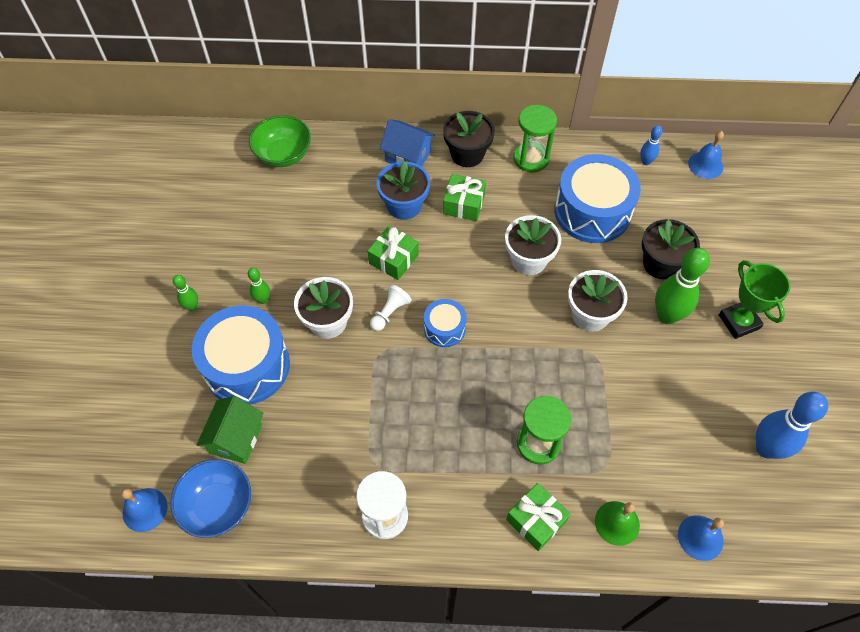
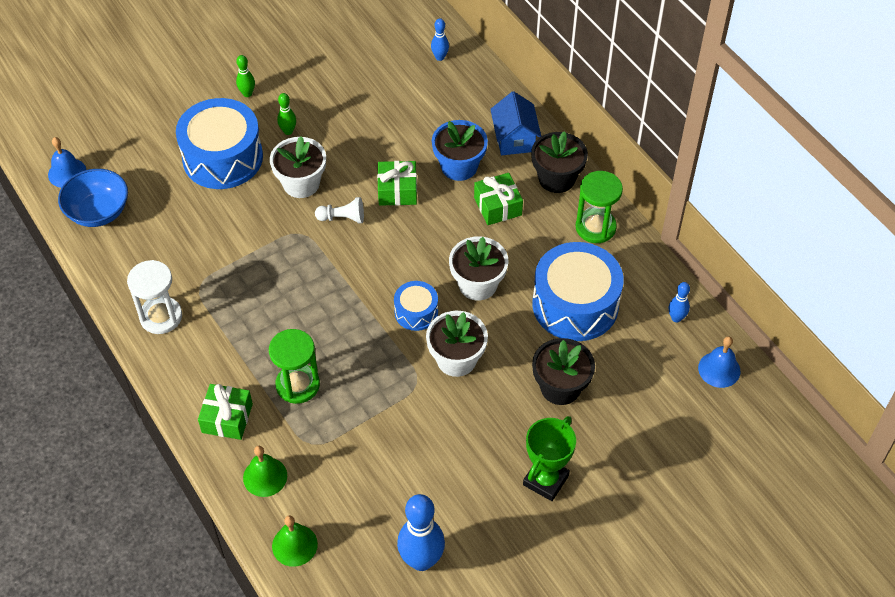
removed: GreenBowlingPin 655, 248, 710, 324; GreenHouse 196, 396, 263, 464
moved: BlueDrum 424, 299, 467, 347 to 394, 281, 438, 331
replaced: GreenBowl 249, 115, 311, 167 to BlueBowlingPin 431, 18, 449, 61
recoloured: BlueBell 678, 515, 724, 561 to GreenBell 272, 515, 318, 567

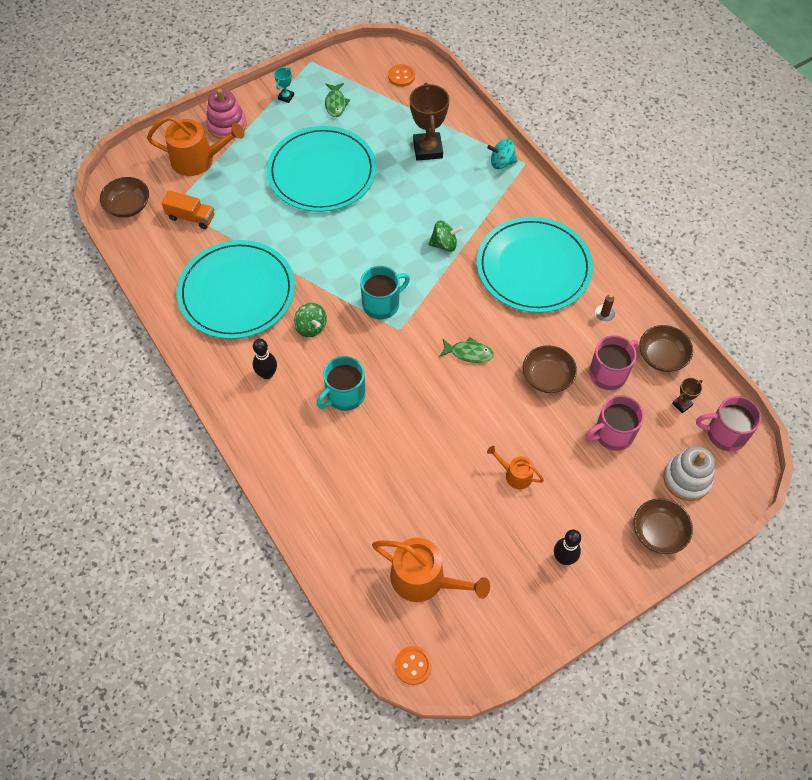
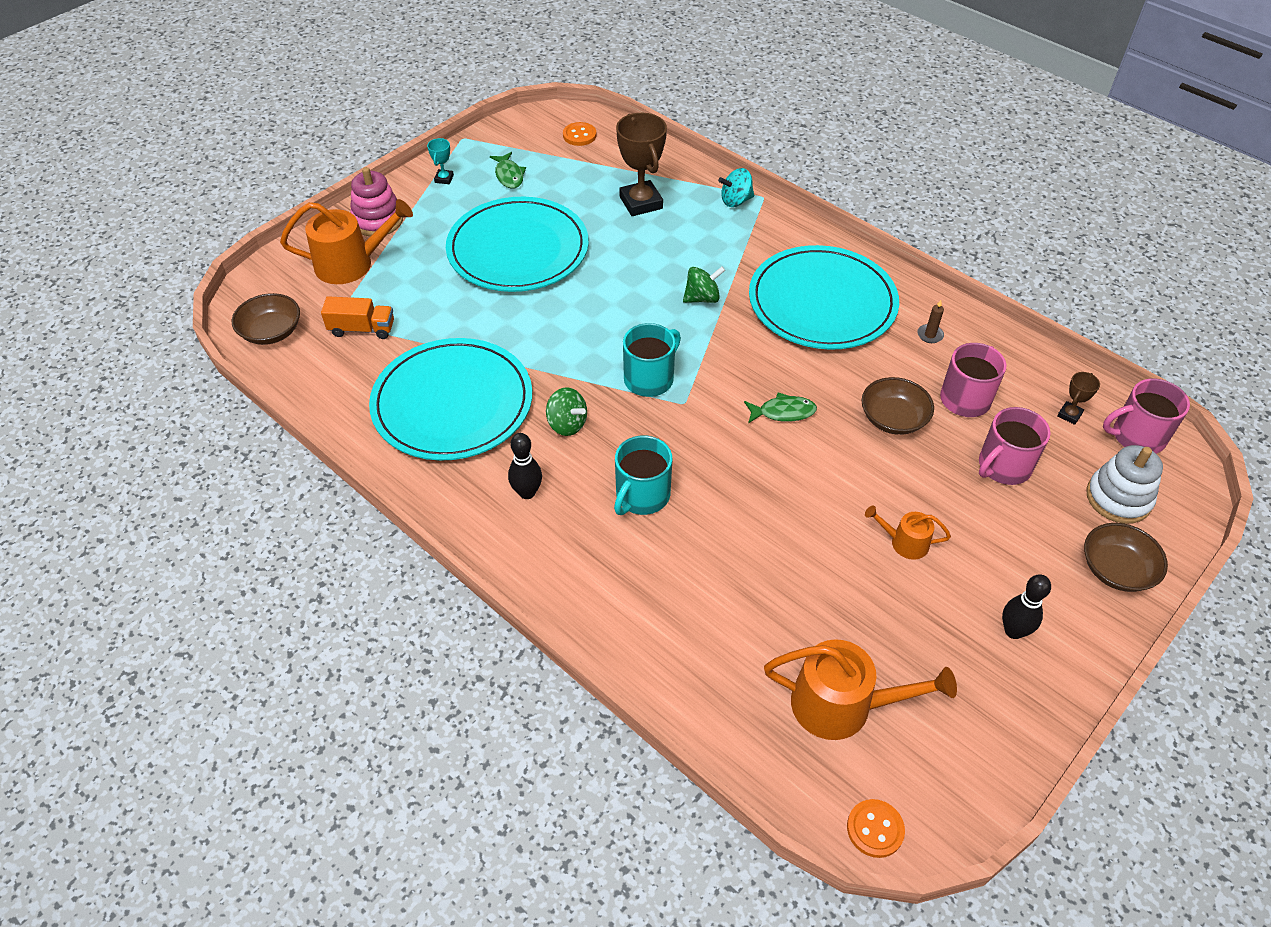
removed: BrownBowl 639, 325, 693, 372

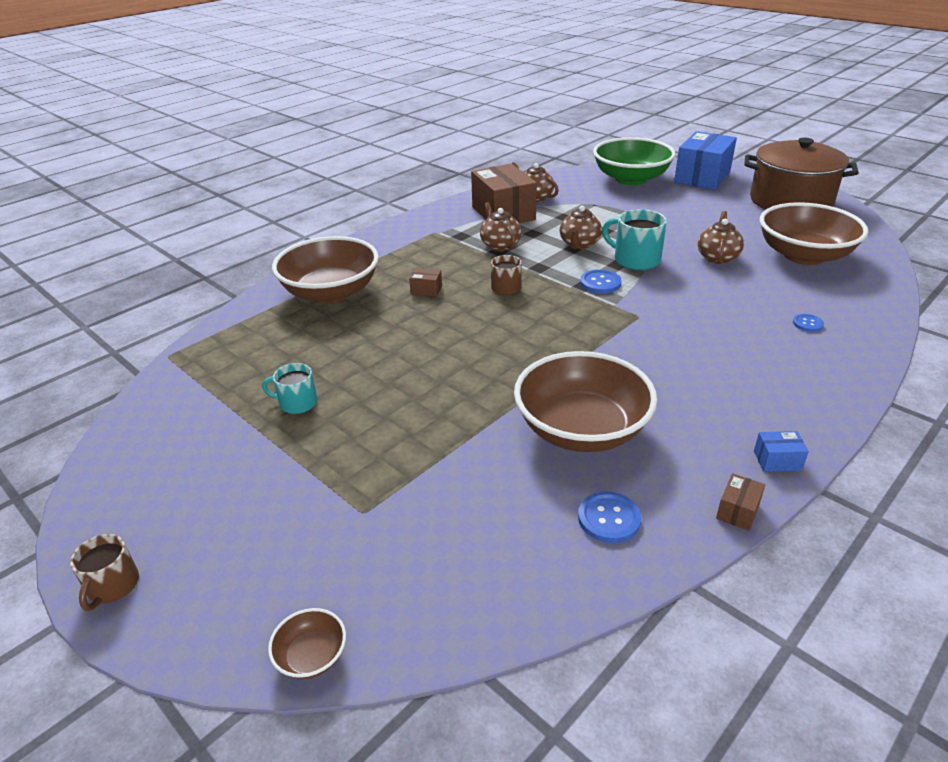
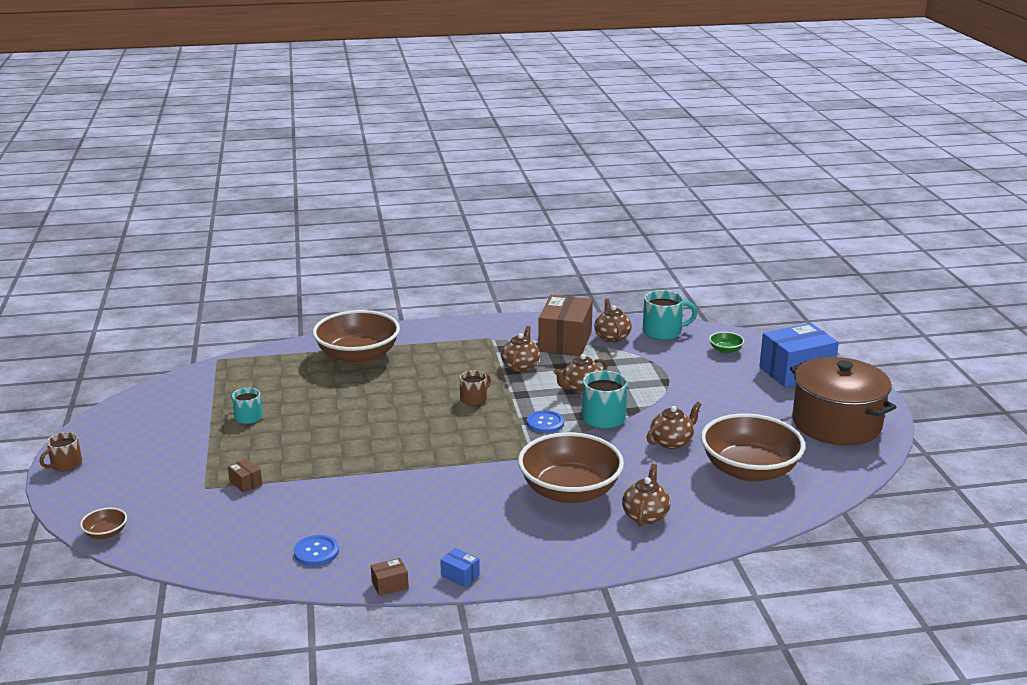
added: TurquoiseMug 643, 290, 697, 340
moved: BrownBox 409, 268, 442, 296 to 228, 458, 262, 493; BrownBowl 514, 351, 657, 452 to 518, 432, 624, 503
replaced: BlueButton 793, 314, 824, 332 to BrownTeapot 622, 464, 670, 527
resized: GreenBowl 593, 137, 676, 185 = 709, 332, 744, 354 x0.41

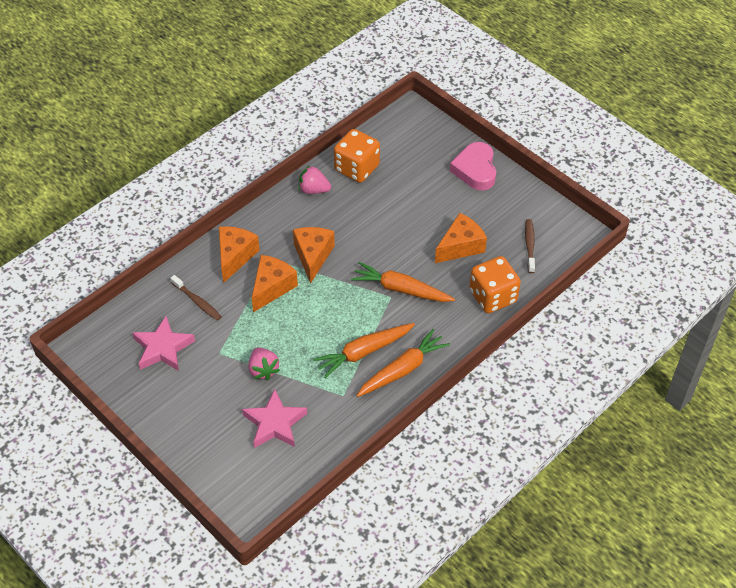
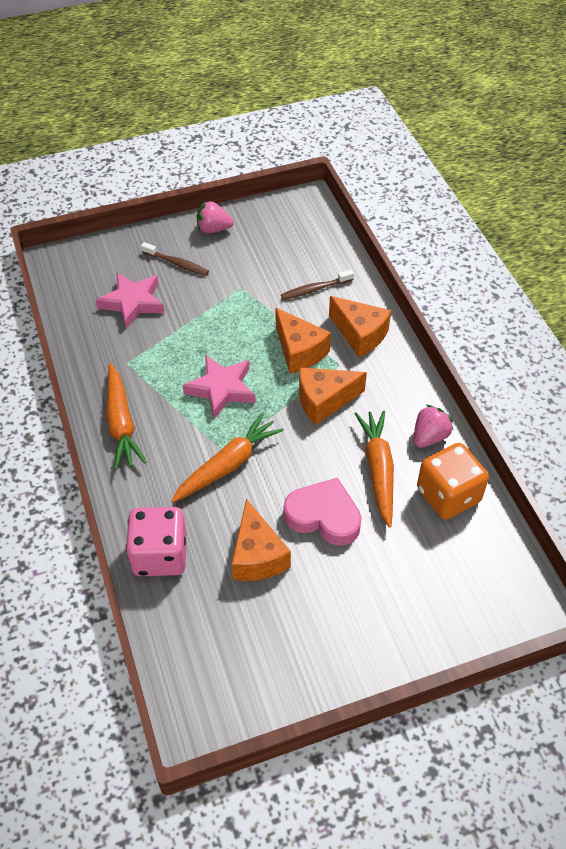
moved: PinkHeart 450, 142, 496, 191 to 284, 477, 362, 546; BrownToothbrush 525, 219, 535, 273 to 141, 242, 209, 276; PinkStar 132, 316, 195, 371 to 182, 355, 256, 419; OrangeCarrot 313, 323, 415, 378 to 355, 410, 394, 528; PinkStrawberry 248, 347, 280, 380 to 197, 201, 234, 233
recoloured: OrangeDice 469, 256, 521, 313 to PinkDice 126, 507, 187, 576
turned: OrangeCheese 293, 227, 335, 284 = 299, 367, 367, 425 135 degrees clockwise

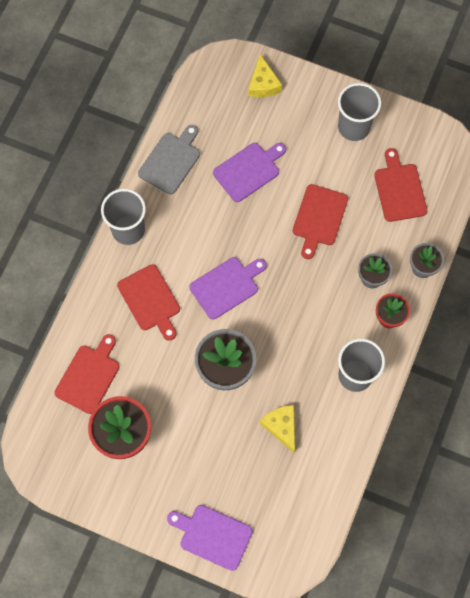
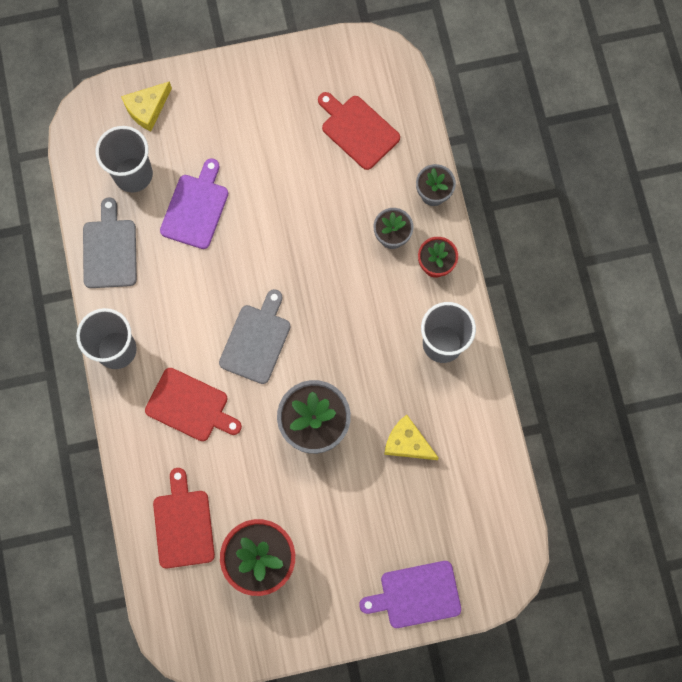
removed: RedCuttingBoard 293, 184, 348, 259
moved: GreyCup 338, 83, 381, 141 to 96, 126, 153, 192
recoloured: PurpleCuttingBoard 189, 257, 266, 319 to GreyCuttingBoard 219, 289, 291, 384
turned: YellowCheese 248, 54, 282, 97 = 121, 81, 172, 131 90 degrees clockwise

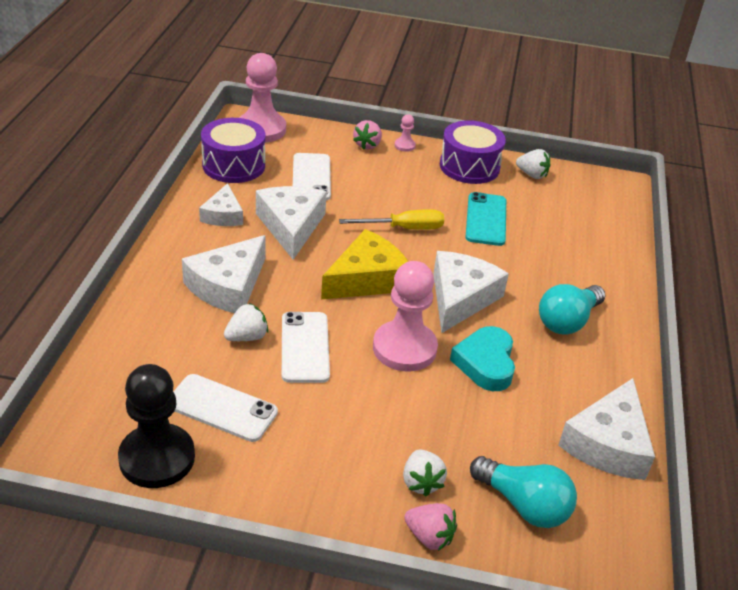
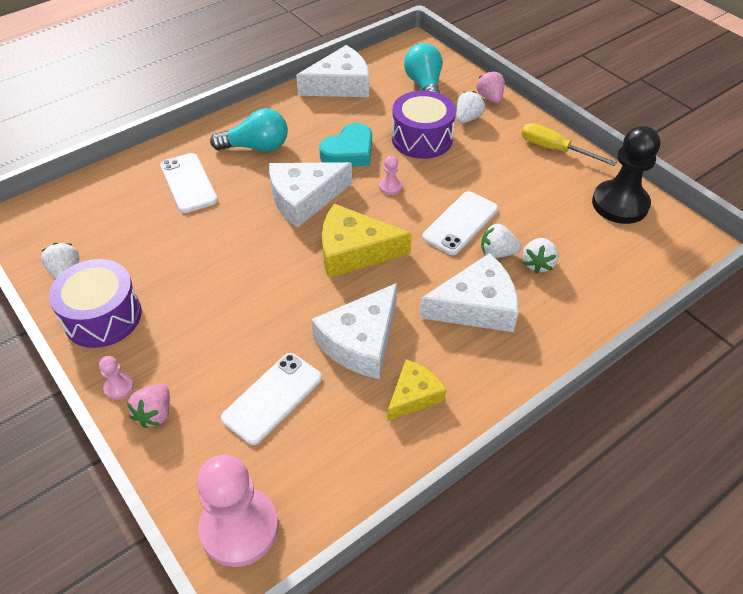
removed: TurquoisePhone 465, 192, 506, 246
added: WhiteStrawberry 522, 238, 559, 274
moved: PurpleDrum 201, 118, 265, 183 to 392, 90, 456, 159; YellowScrewdriver 339, 209, 444, 230 to 522, 123, 617, 166; WhitePhone 173, 374, 278, 442 to 160, 153, 218, 213
recoloured: WhiteCheese 199, 183, 243, 226 to YellowCheese 387, 359, 446, 421
turned: PinkStrawberry 353, 120, 382, 150 = 127, 383, 170, 428 135 degrees clockwise
resized: PinkPawn 373, 261, 438, 372 = 379, 155, 402, 195 x0.43

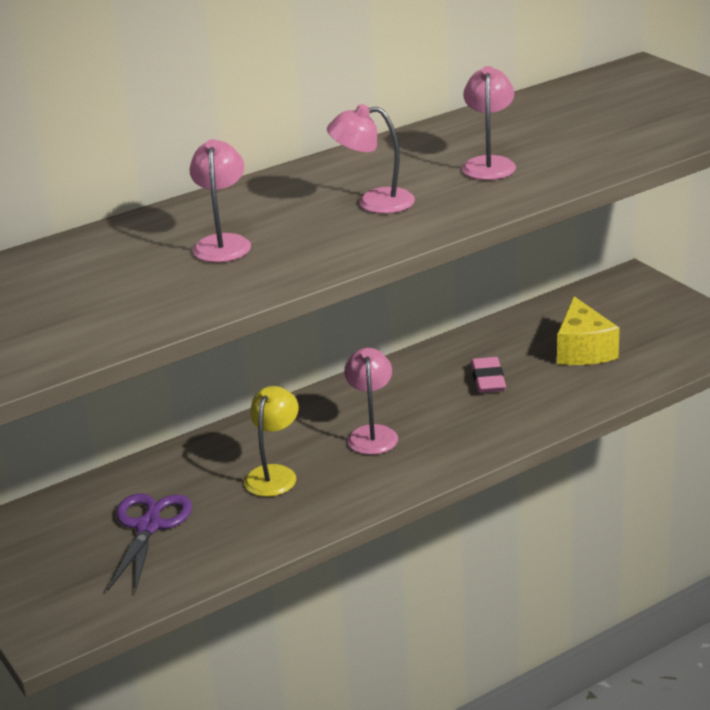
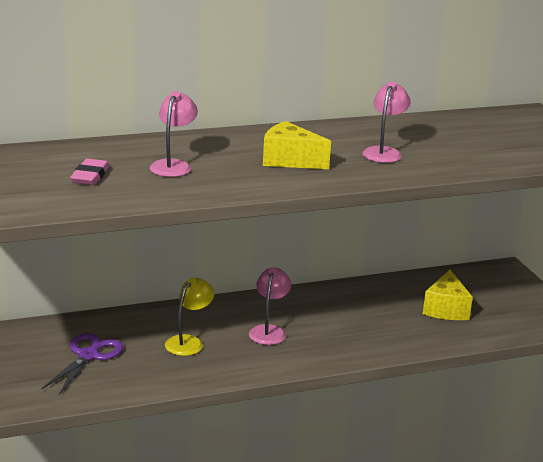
moved: PinkEraser 471, 357, 506, 393 to 70, 159, 109, 185
replaced: PinkLamp 327, 104, 415, 214 to YellowCheese 263, 121, 331, 169

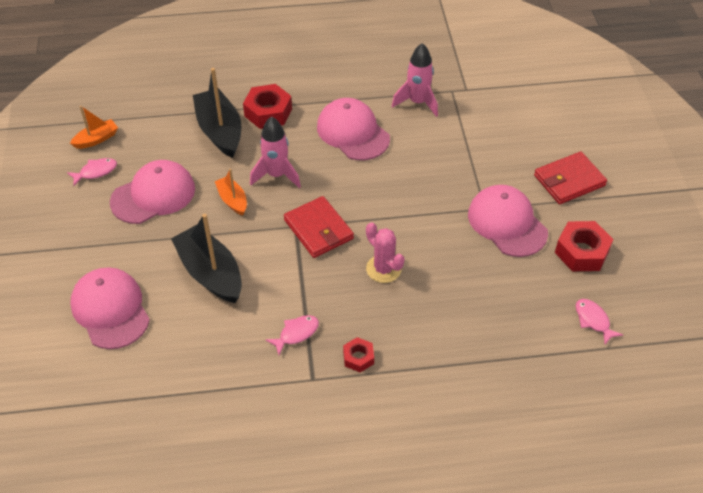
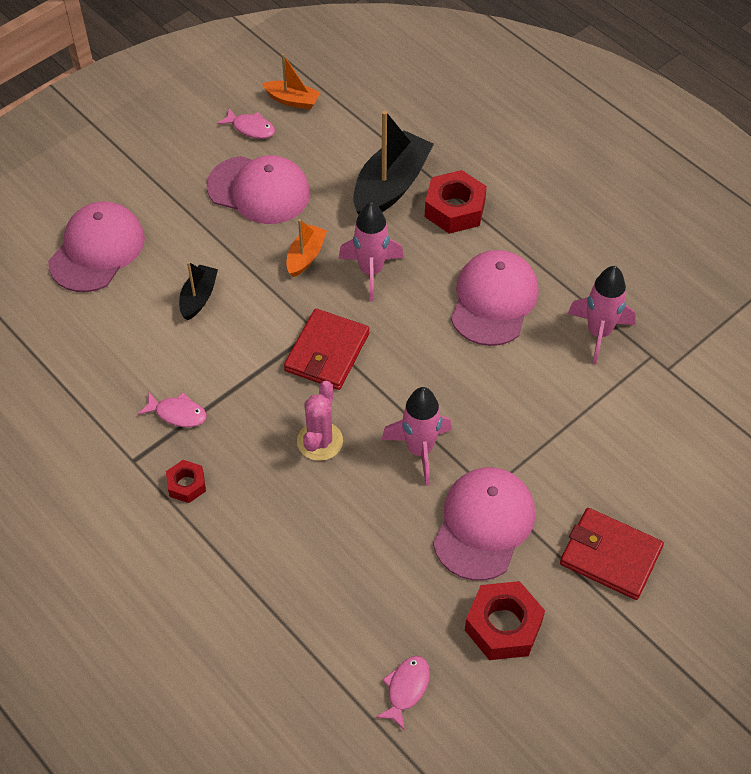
added: PinkRocket 381, 387, 452, 486
resized: BlackBoat 171, 214, 242, 303 = 179, 261, 218, 321 x0.54

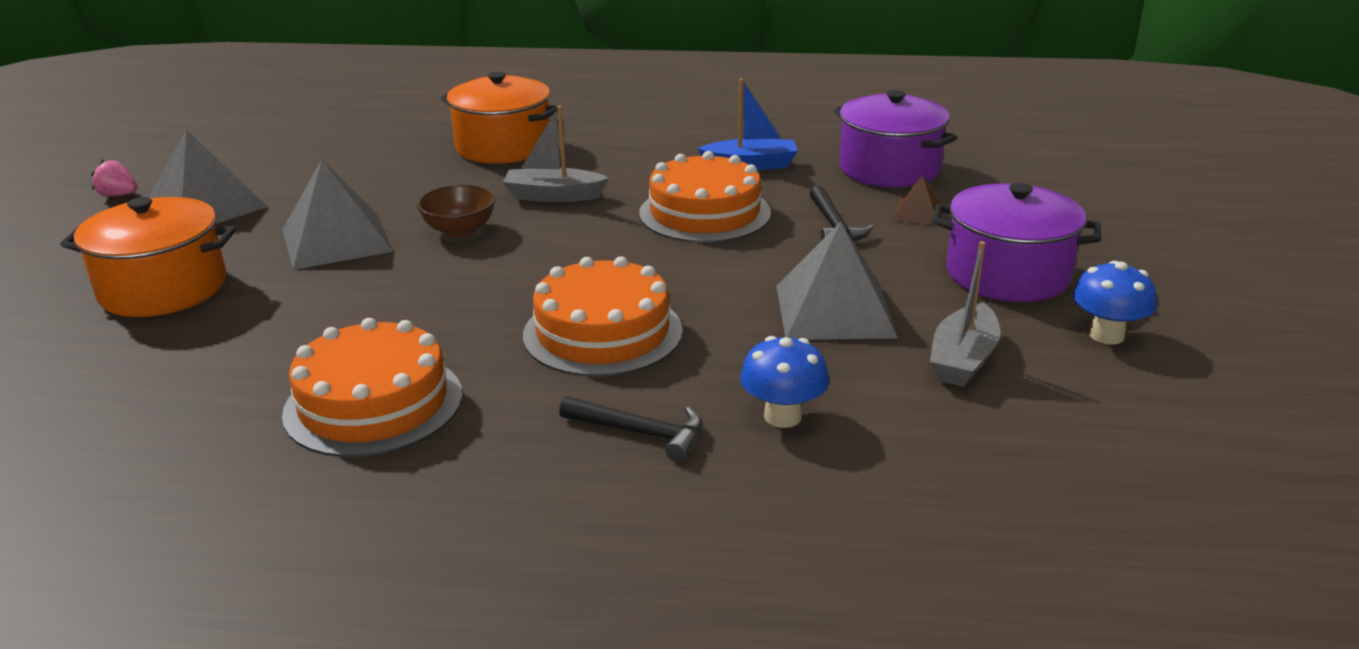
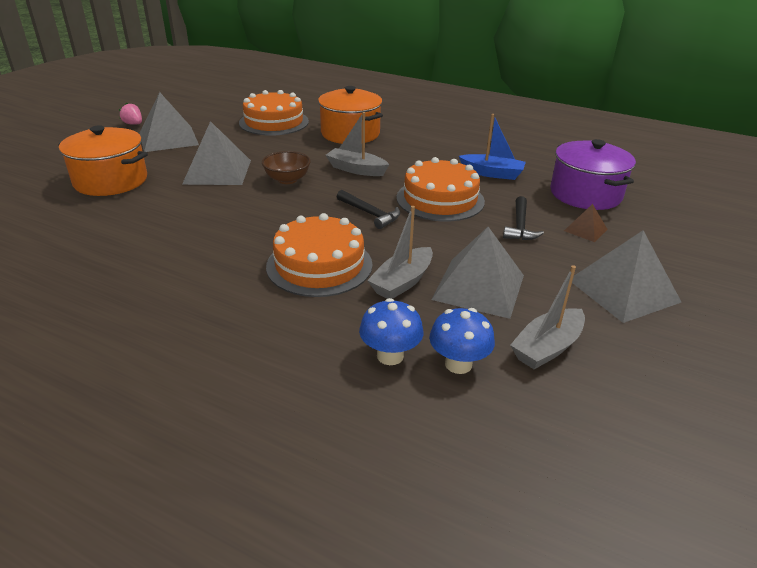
added: GreyBoat 367, 206, 433, 299
moved: BlueMushroom 1073, 261, 1157, 345 to 429, 308, 495, 374; OrangeCake 282, 318, 462, 457 to 239, 90, 309, 136; BlackHammer 559, 396, 702, 462 to 337, 190, 400, 229
replaced: PurplePot 932, 183, 1101, 302 to GreyPyramid 572, 230, 681, 323

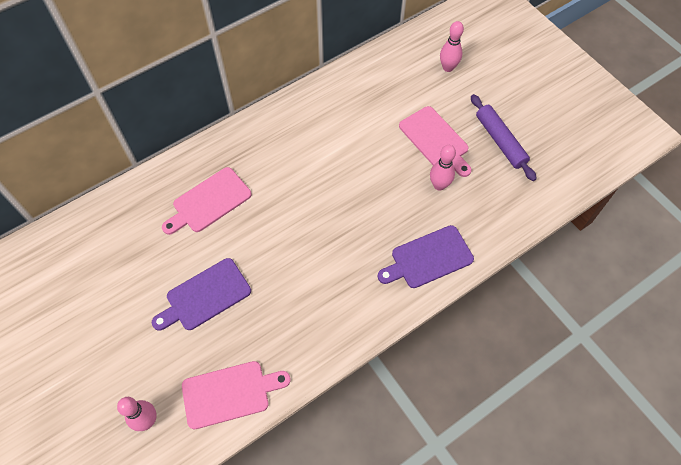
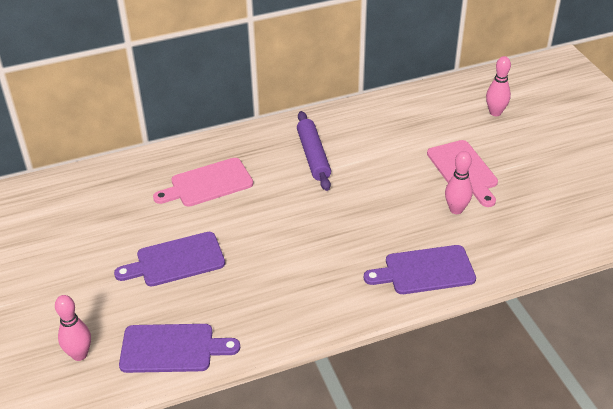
moved: PurpleRollingPin 471, 94, 537, 181 to 297, 111, 331, 191
recoloured: PinkCuttingBoard 182, 361, 291, 429 to PurpleCuttingBoard 119, 324, 240, 373

